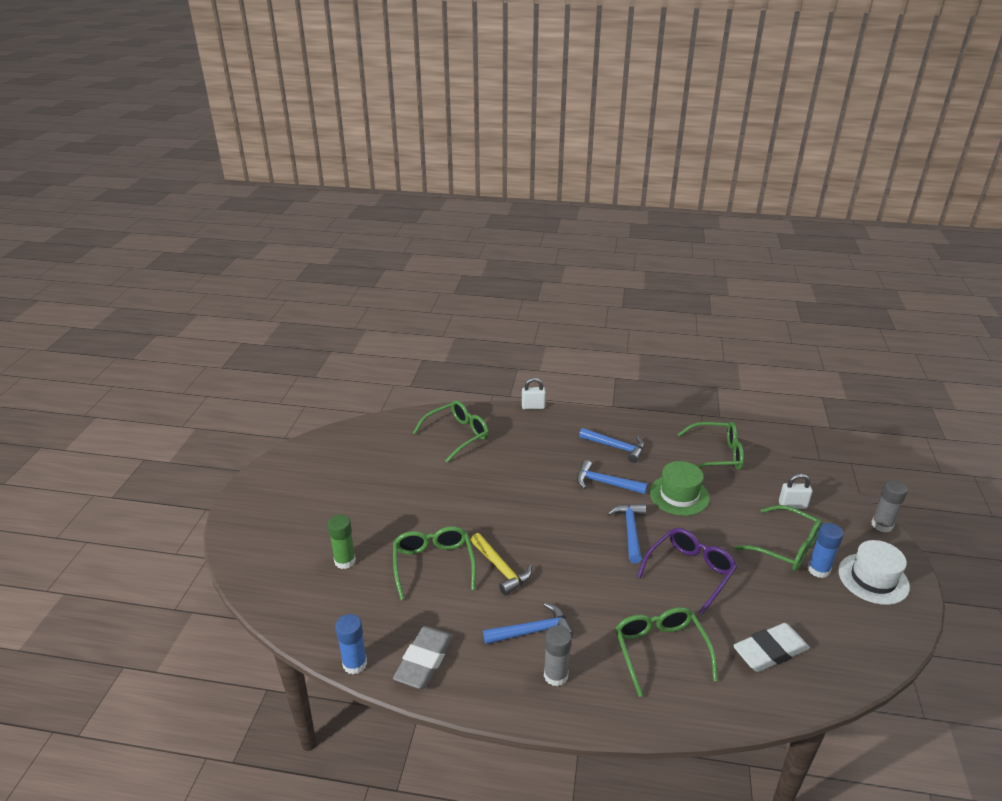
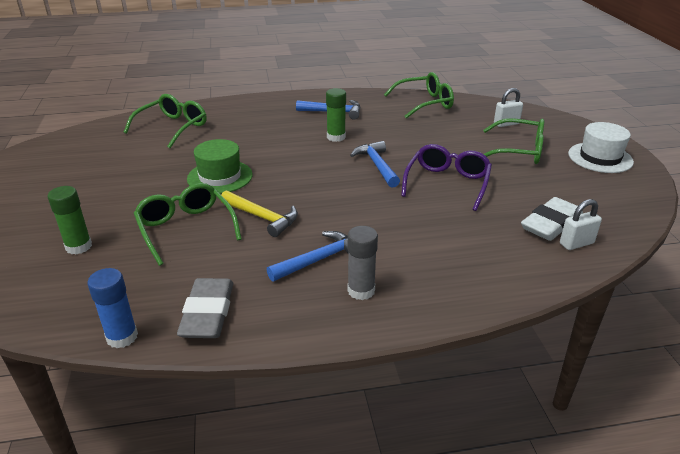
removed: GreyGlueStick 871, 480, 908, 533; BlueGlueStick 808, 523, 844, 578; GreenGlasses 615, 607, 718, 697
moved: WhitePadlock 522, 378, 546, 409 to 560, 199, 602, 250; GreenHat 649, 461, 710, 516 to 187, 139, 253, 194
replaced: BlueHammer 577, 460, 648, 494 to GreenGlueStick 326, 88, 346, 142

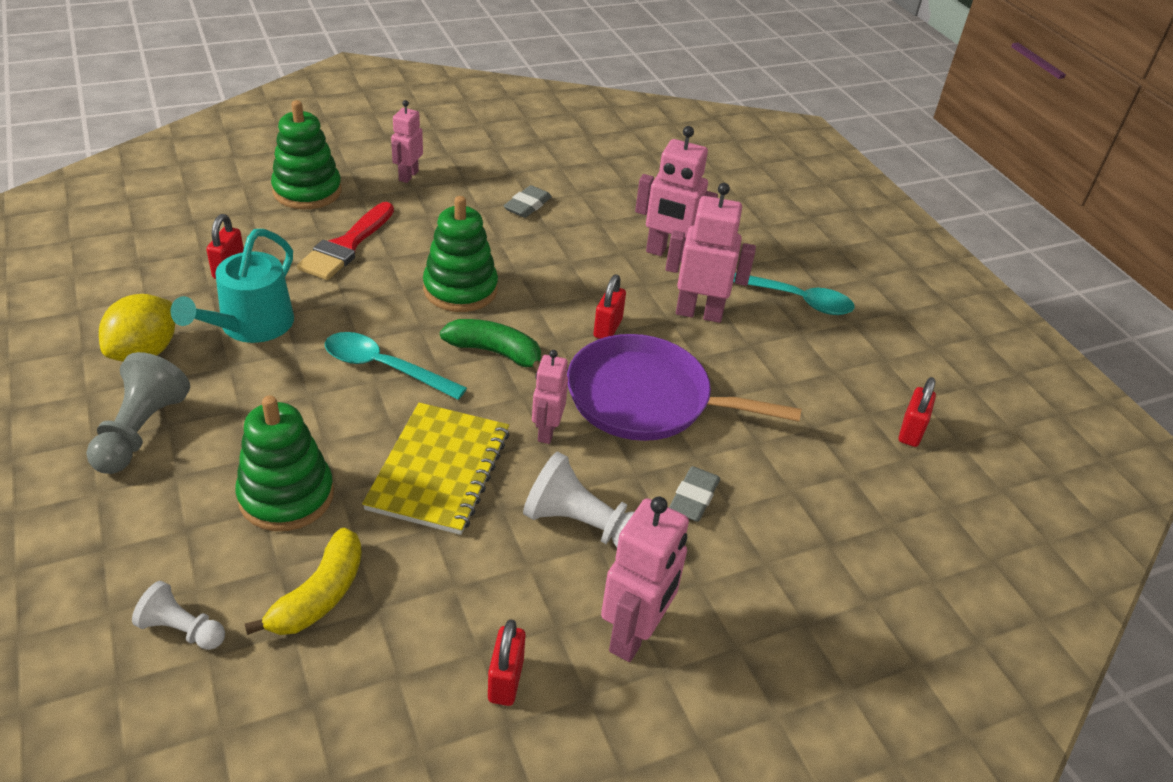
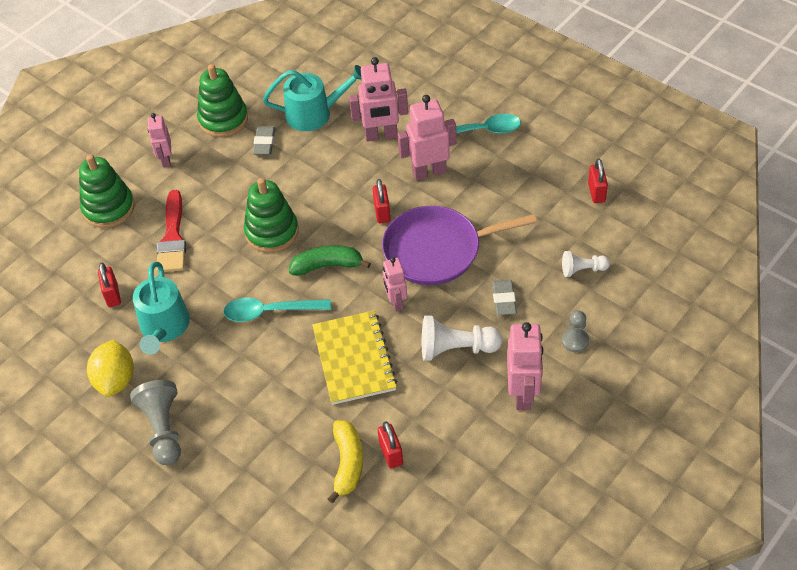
added: TurquoiseWateringCan 263, 65, 361, 131; GreyPawn 562, 311, 589, 352
moved: GreenStackingToy 236, 395, 334, 531 to 197, 64, 248, 137; WhitePawn 132, 581, 225, 650 to 562, 251, 610, 277; RedPadlock 488, 619, 526, 706 to 378, 421, 403, 468

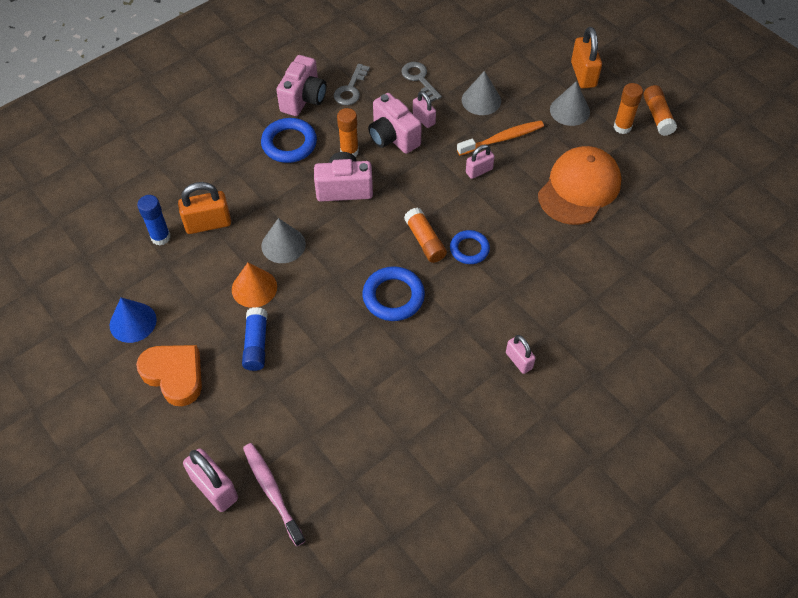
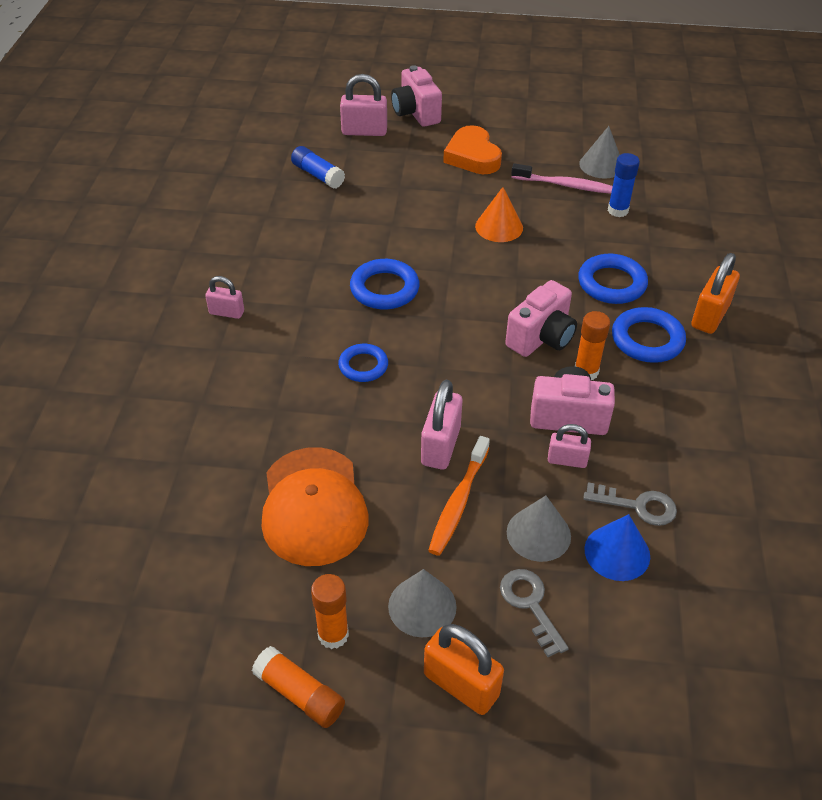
removed: OrangeGlueStick 404, 208, 447, 263
added: BlueRing 578, 253, 648, 304
moved: PinkCamera 276, 55, 327, 116 to 391, 65, 442, 127; GreyKey 334, 63, 370, 105 to 500, 569, 569, 657; OrangePadlock 178, 182, 231, 234 to 691, 253, 740, 334; GreyCone 261, 218, 306, 263 to 579, 126, 620, 179; BlueCone 109, 297, 157, 343 to 585, 514, 650, 581; BlueGlueStick 242, 307, 267, 371 to 291, 146, 345, 189; PinkToothbrush 243, 443, 305, 546 to 511, 163, 613, 194
turned: OrangeHeart 136, 345, 202, 406 = 443, 125, 502, 174 75 degrees clockwise
resized: PinkPadlock 466, 144, 495, 179 = 421, 380, 462, 469 x1.62

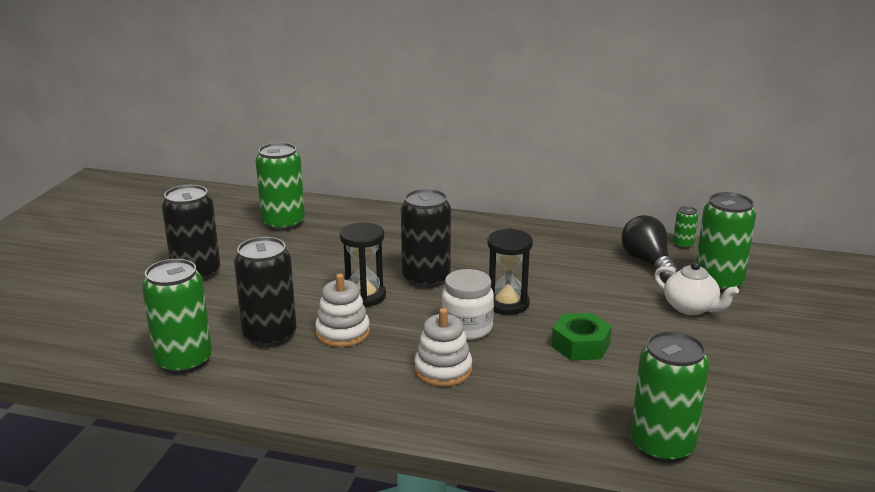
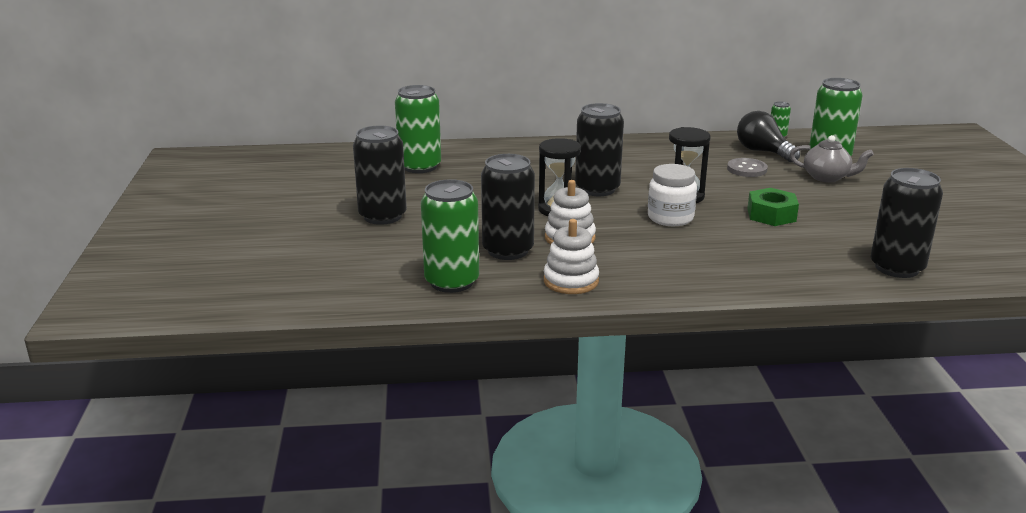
added: GreyButton 727, 158, 768, 177
moved: WhiteStackingToy 414, 308, 472, 387 to 544, 219, 599, 294
recoloured: WhiteTeapot 654, 262, 739, 315 to GreyTeapot 790, 135, 874, 182; GreenCan 631, 331, 709, 463 to BlackCan 871, 168, 943, 278

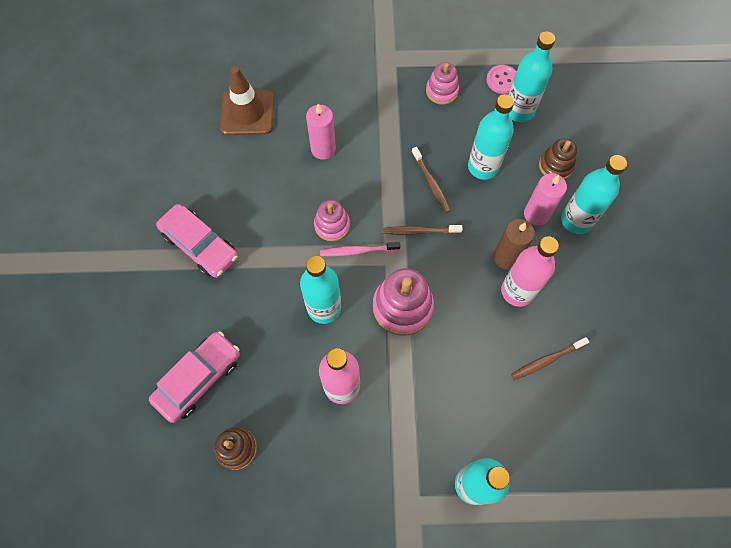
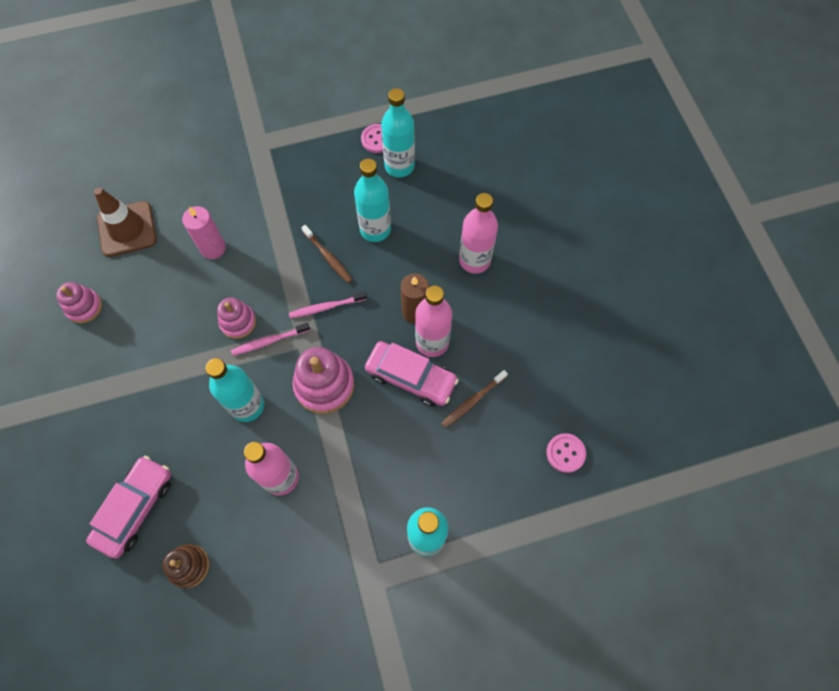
removed: BrownStackingToy 539, 139, 577, 179; PinkCandle 524, 173, 567, 226
added: PinkButton 546, 433, 586, 473
moved: PinkStackingToy 426, 62, 459, 105 to 56, 282, 102, 323; PinkCar 156, 204, 238, 278 to 365, 341, 459, 407
recoloured: TurquoiseBottle 561, 155, 627, 234 to PinkBottle 459, 193, 498, 274; BrownToothbrush 383, 225, 463, 235 to PinkToothbrush 289, 292, 367, 318

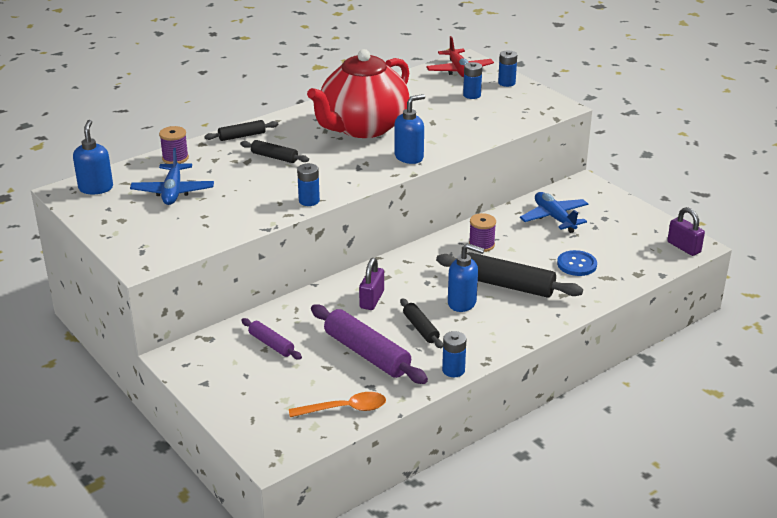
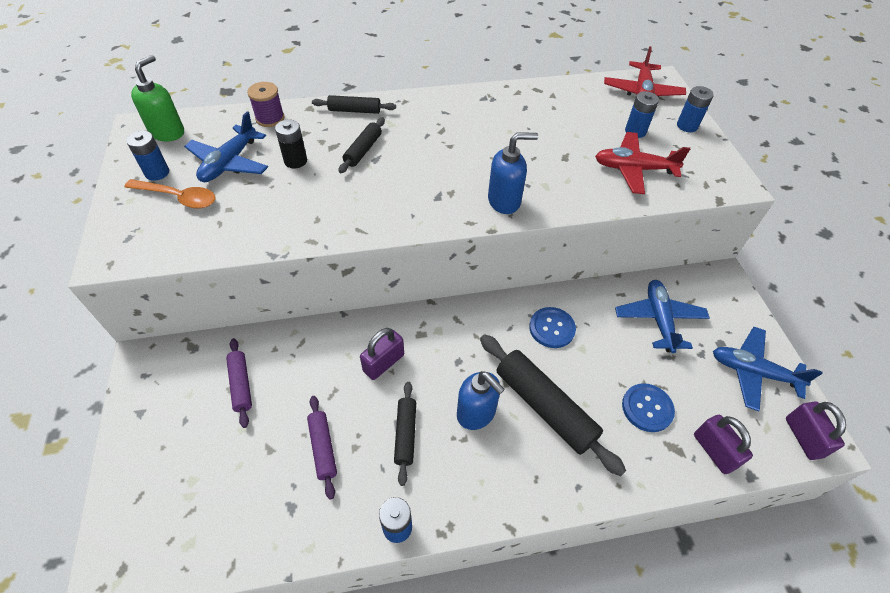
removed: RedTeapot 307, 49, 409, 138
added: BlackBattery 275, 119, 307, 168; RedPlane 595, 132, 690, 194; BluePlane 713, 327, 822, 411; PurplePadlock 694, 415, 753, 474
moved: BlueBattery 297, 163, 320, 206 to 126, 131, 169, 181; OrangeSpoon 289, 392, 386, 417 to 124, 179, 216, 209
replaced: PurpleSpool 469, 213, 496, 252 to BlueButton 529, 307, 576, 348
recoloured: BlueSoapDispenser 73, 120, 113, 194 to GreenSoapDispenser 131, 55, 184, 141
turned: BlackRollingPin 240, 140, 309, 163 = 339, 118, 385, 173 60 degrees clockwise
resized: PurpleRollingPin 311, 304, 428, 384 = 307, 396, 337, 500 x0.55

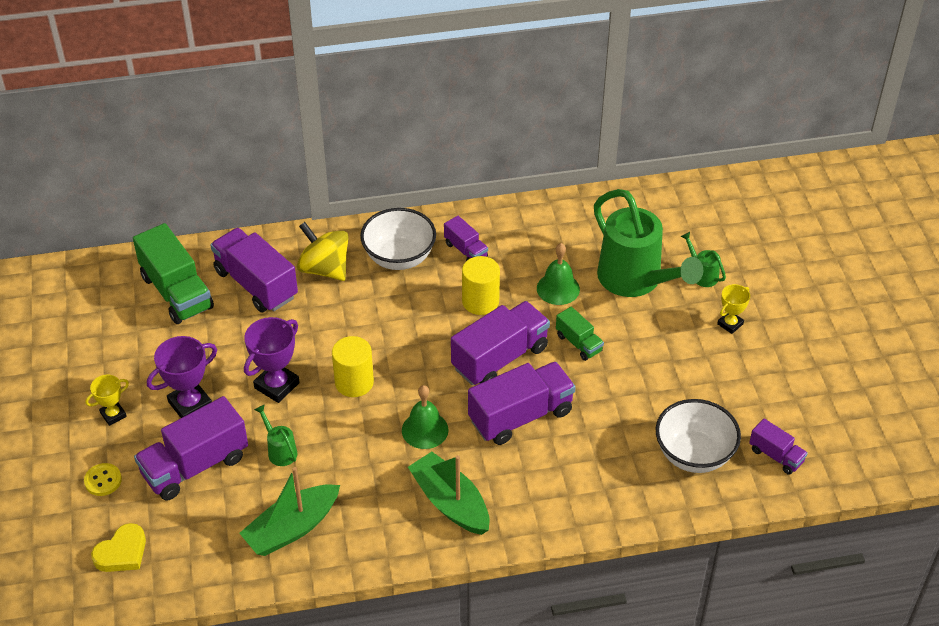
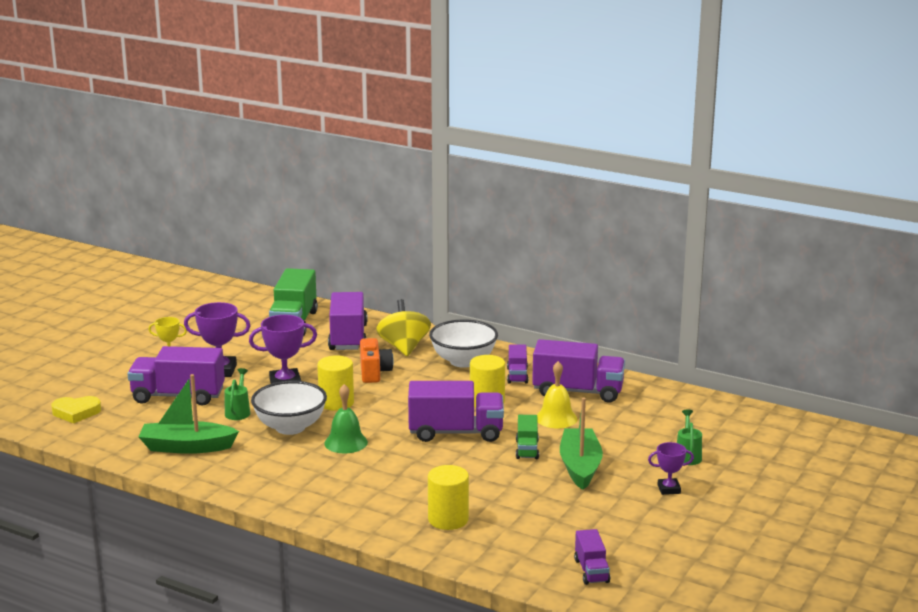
removed: GreenWateringCan 594, 189, 703, 297; YellowButton 84, 463, 122, 496
added: OrangeCamera 360, 338, 394, 383; YellowCylinder 428, 465, 469, 530
moved: PurpleTruck 468, 362, 576, 445 to 532, 339, 625, 403; WhiteBowl 656, 399, 741, 473 to 251, 381, 327, 435; GreenBoat 408, 452, 489, 535 to 560, 397, 603, 490
recoloured: GreenBell 537, 243, 580, 305 to YellowBell 537, 361, 578, 428; YellowTrophy 717, 284, 750, 334 to PurpleTrophy 648, 442, 694, 495

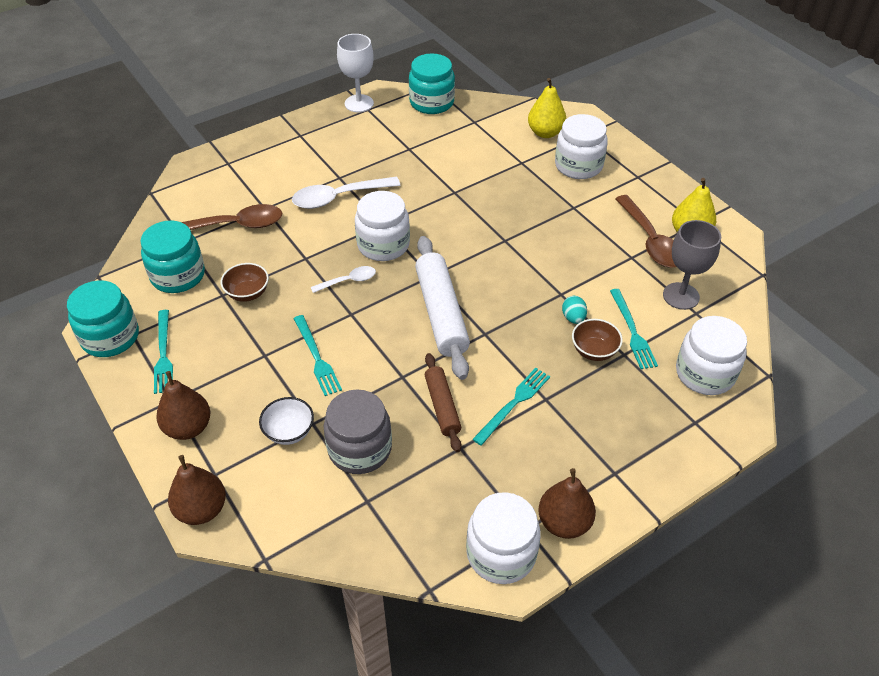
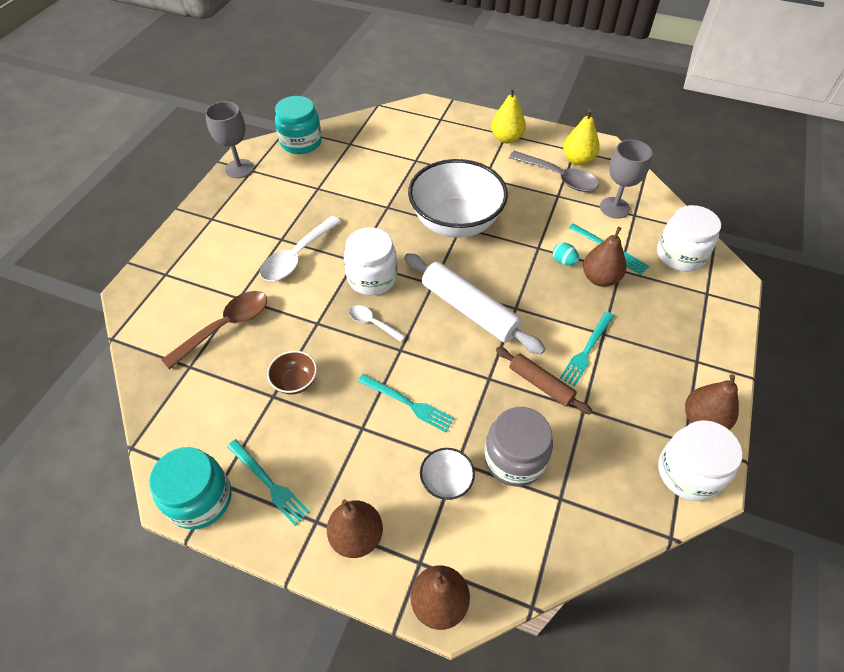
removed: WhiteJar 555, 114, 608, 179; TurquoiseJar 140, 221, 205, 293
added: WhiteBowl 408, 159, 508, 238
moved: YellowPear 528, 78, 566, 138 to 491, 88, 526, 143
replaced: BrownBowl 572, 319, 623, 361 to BrownPear 583, 227, 626, 287
recoloured: WhiteGoblet 337, 34, 374, 112 to GreyGoblet 205, 101, 254, 178; BrownSpoon 615, 195, 676, 268 to GreySpoon 509, 151, 599, 192
turned: WhiteSpoon 311, 266, 376, 293 = 349, 305, 406, 342 90 degrees counterclockwise; TurquoiseFork 472, 368, 550, 446 = 559, 311, 614, 387 150 degrees counterclockwise

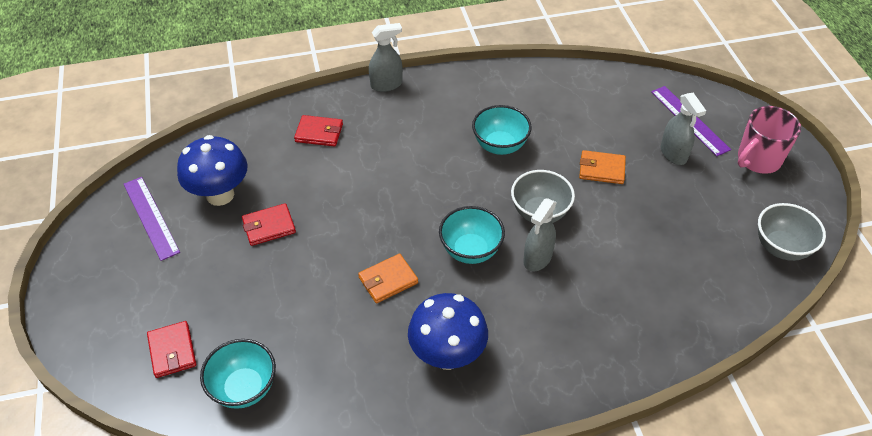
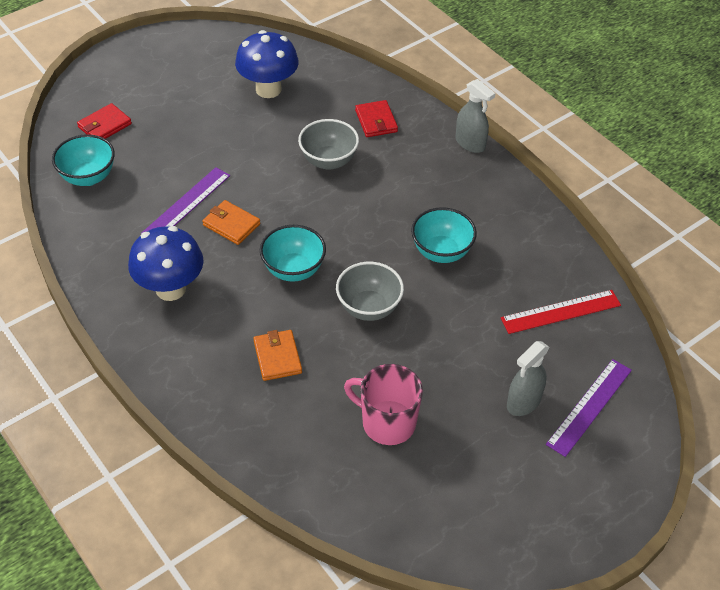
removed: GreySprayBottle 523, 198, 557, 271; RedWallet 242, 203, 296, 246
added: RedRuler 501, 290, 621, 334
moved: PinkMug 738, 106, 801, 174 to 344, 364, 423, 445; OrangeWallet 579, 150, 626, 184 to 253, 330, 302, 381; PurpleRuler 124, 177, 180, 261 to 141, 167, 230, 234; GreyBowl 758, 203, 826, 261 to 298, 119, 359, 170

